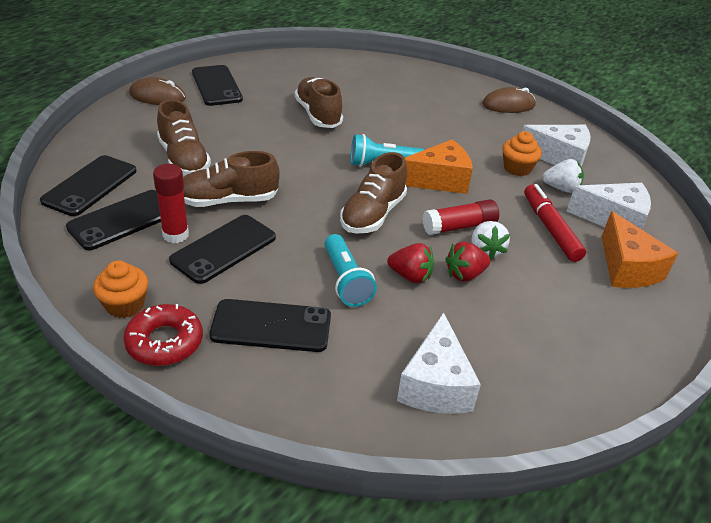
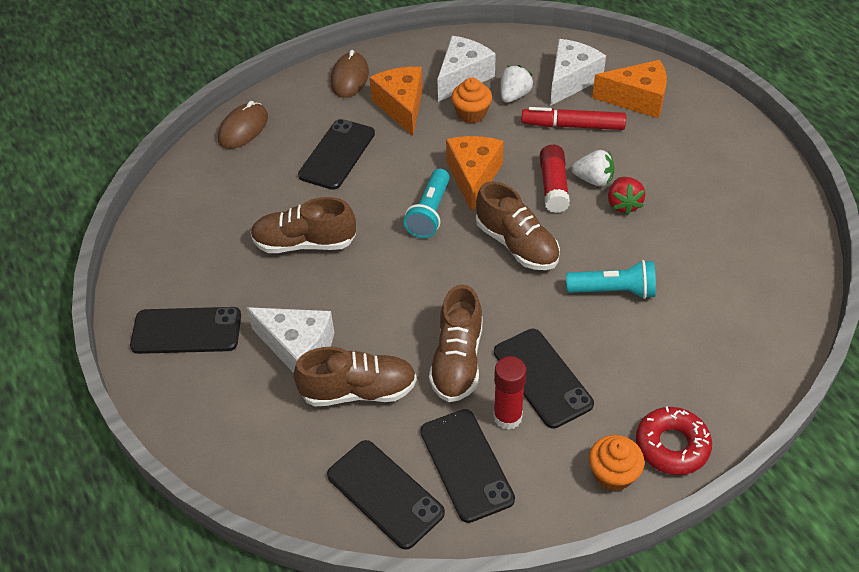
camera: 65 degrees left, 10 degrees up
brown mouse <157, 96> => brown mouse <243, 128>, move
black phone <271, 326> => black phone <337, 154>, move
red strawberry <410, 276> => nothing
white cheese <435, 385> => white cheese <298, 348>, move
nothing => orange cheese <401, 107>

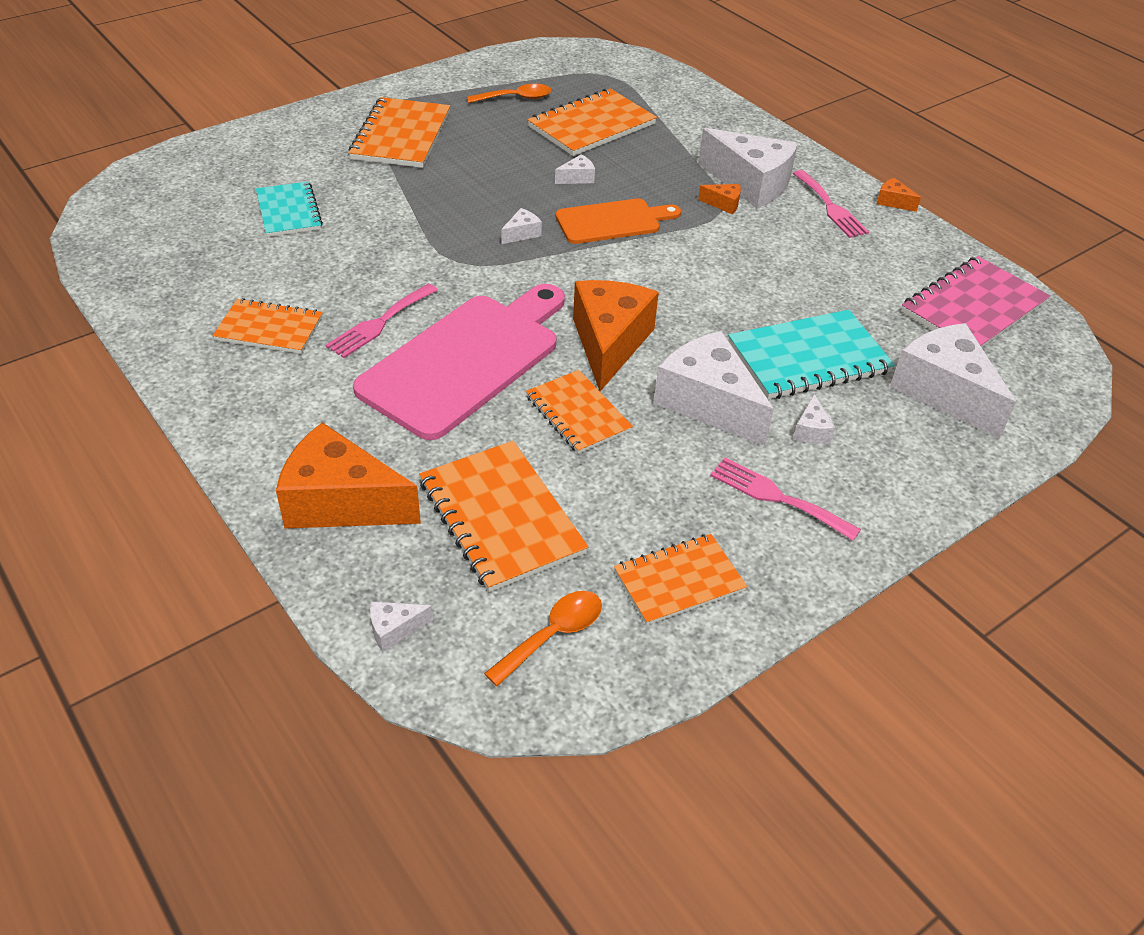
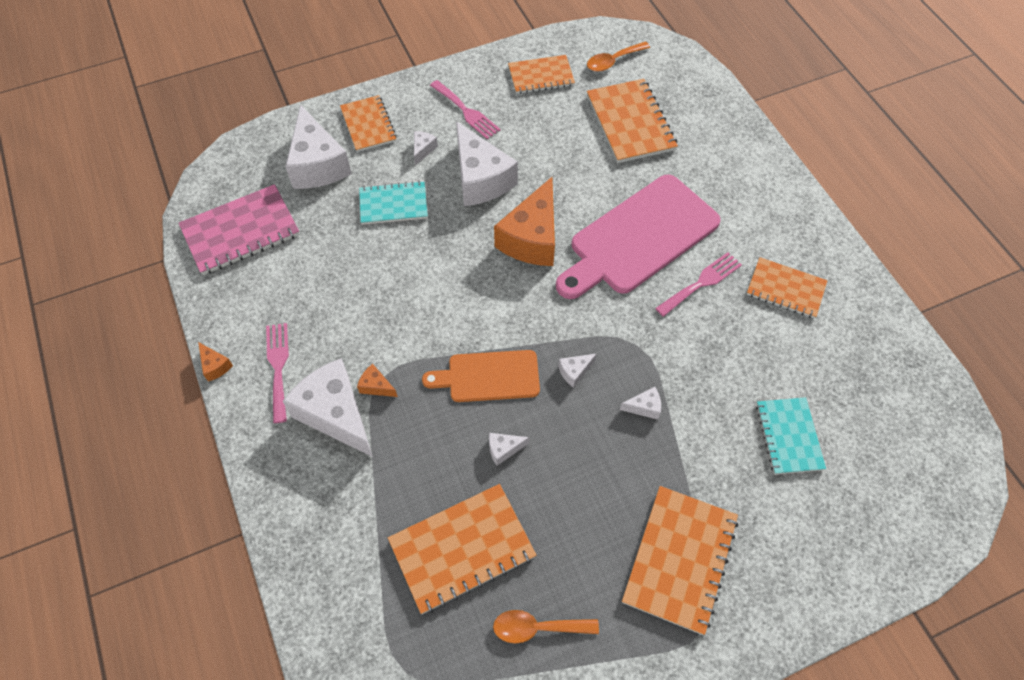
camera: 165 degrees left, 15 degrees up
orange cheese <341, 502> => nothing
white cheese <394, 629> => white cheese <644, 407>, move
orange notebook <577, 414> => orange notebook <368, 125>, move
turquoise notebook <808, 358> => turquoise notebook <393, 204>, x0.66

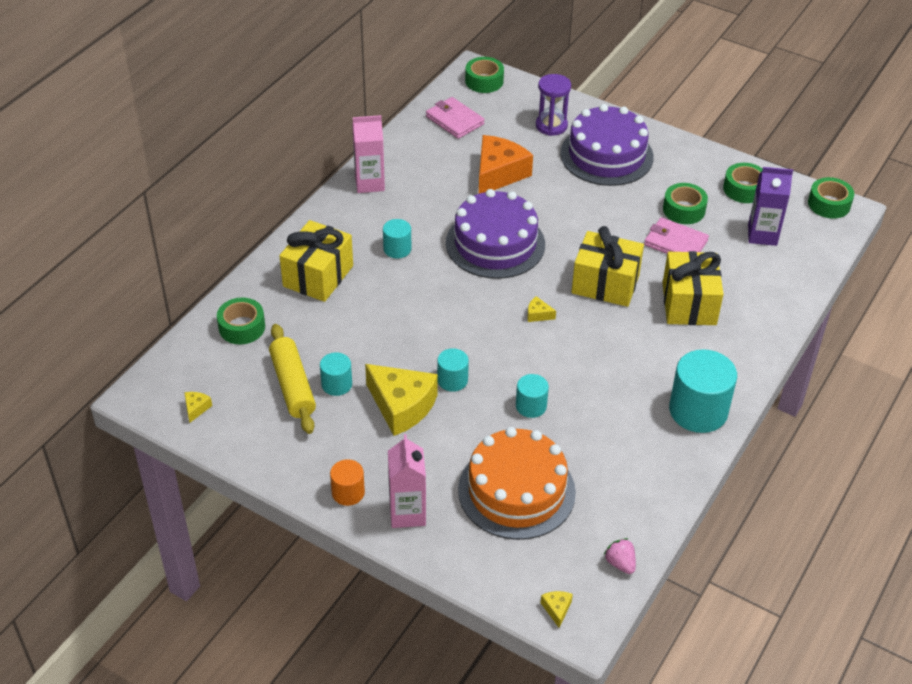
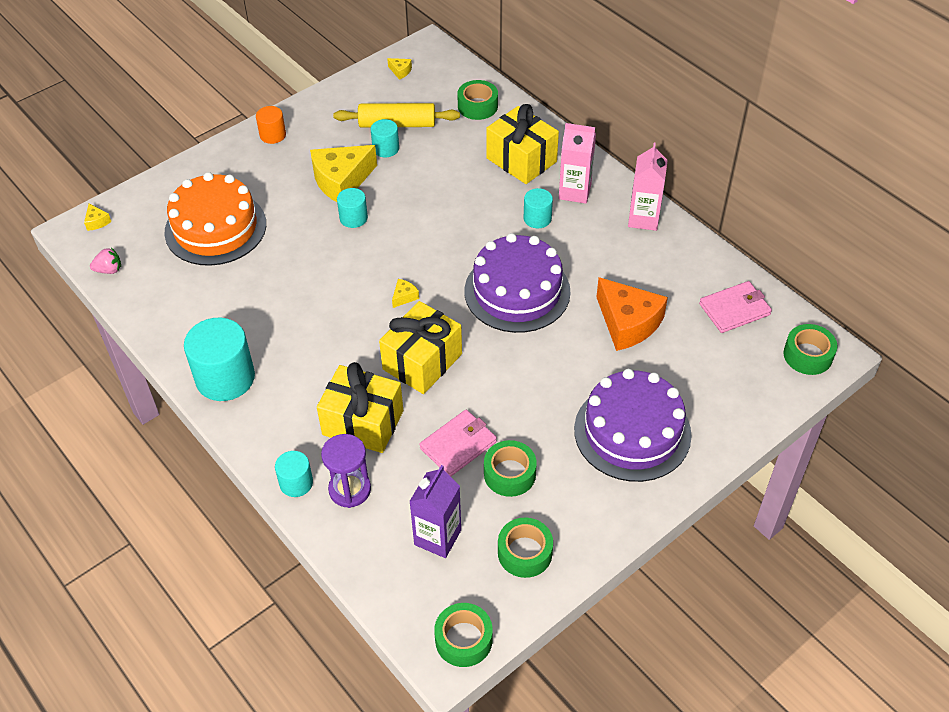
camera: 110 degrees right, 5 degrees up
pink carton <407, 513> => pink carton <575, 192>, move
turquoise cylinder <531, 406> => turquoise cylinder <296, 483>, move
purple hourglass <551, 126> => purple hourglass <350, 489>, move
yellow cheese <556, 609> => yellow cheese <97, 221>, 45 degrees clockwise

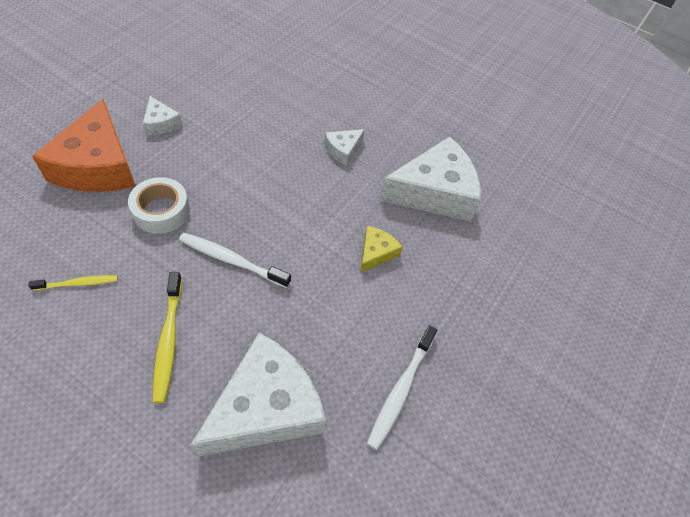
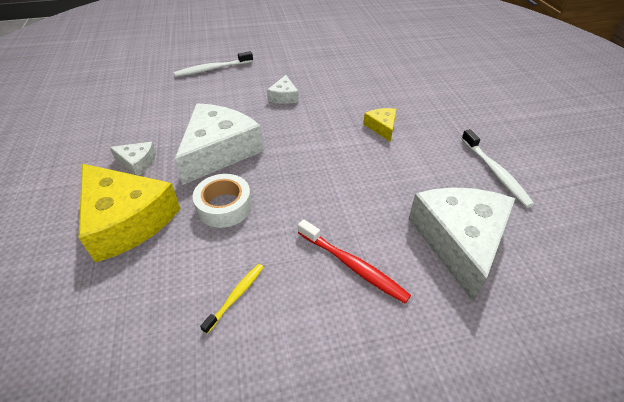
camera: 40 degrees left, 10 degrees down
orange cheese <97, 165> => yellow cheese <127, 220>
yellow toothbrush <168, 340> => red toothbrush <353, 265>
white toothbrush <232, 260> => white toothbrush <212, 69>, move
white cheese <434, 192> => white cheese <219, 151>, move

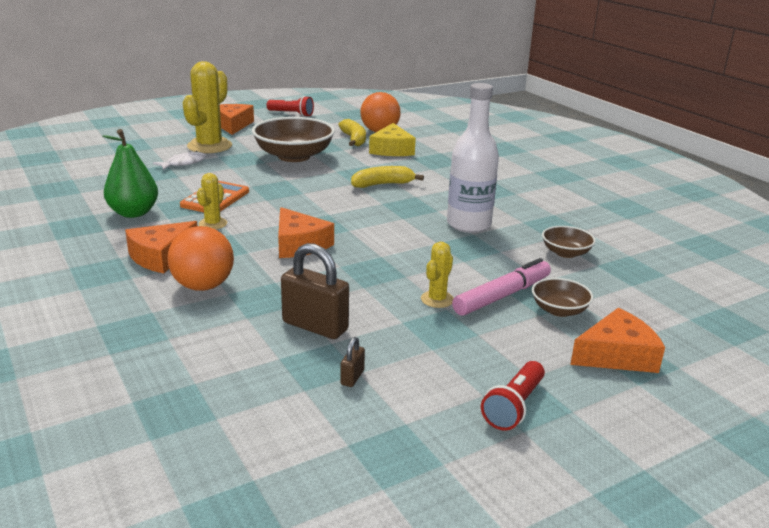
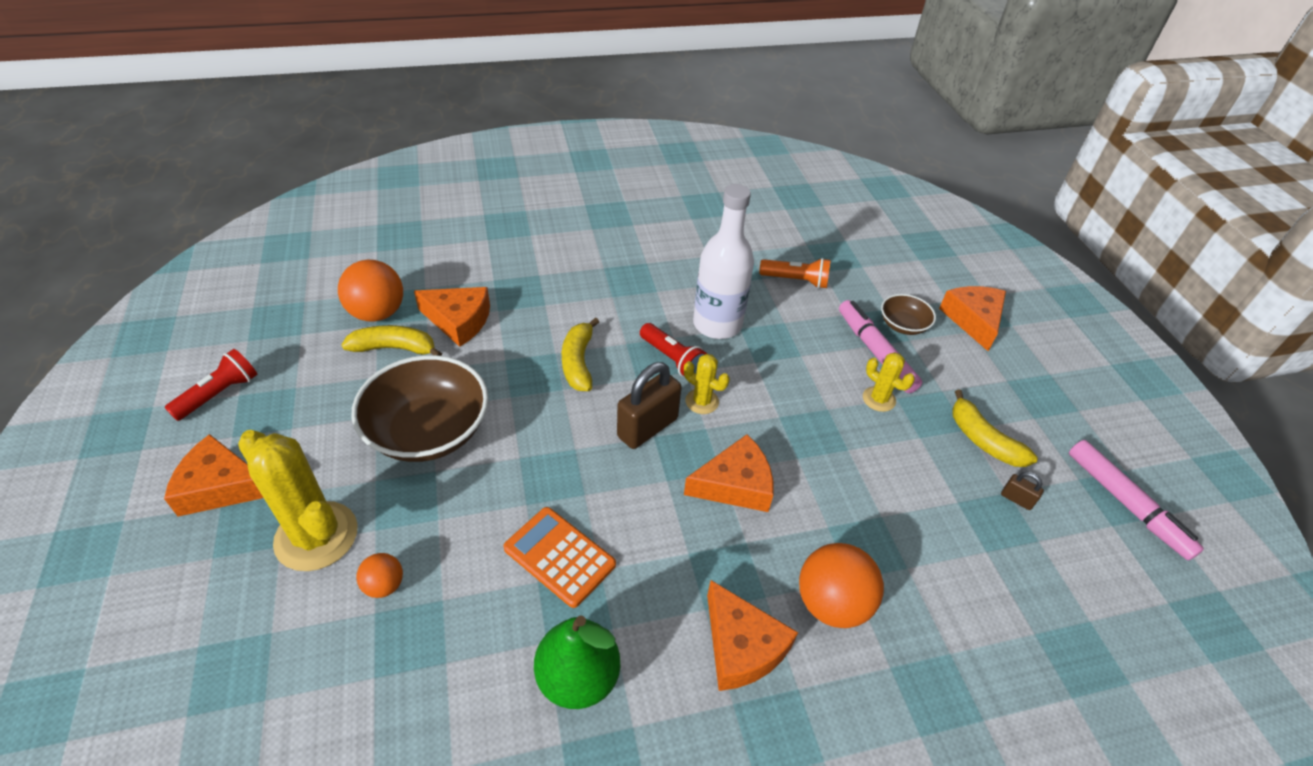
camera: 75 degrees left, 20 degrees up
white fish <183, 163> => orange ball <384, 585>
yellow cactus <213, 224> => yellow cactus <702, 401>, move
brown padlock <315, 326> => brown padlock <647, 427>, move
yellow cheese <392, 150> => orange cheese <459, 321>
red flashlight <514, 407> => red flashlight <672, 359>, move
brown bowl <566, 253> => orange flashlight <796, 280>
nothing => yellow banana <983, 440>
nothing => pink marker <1126, 504>

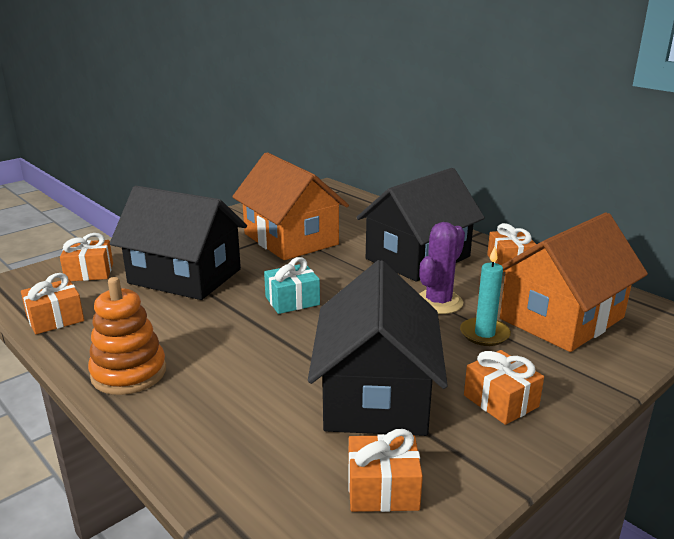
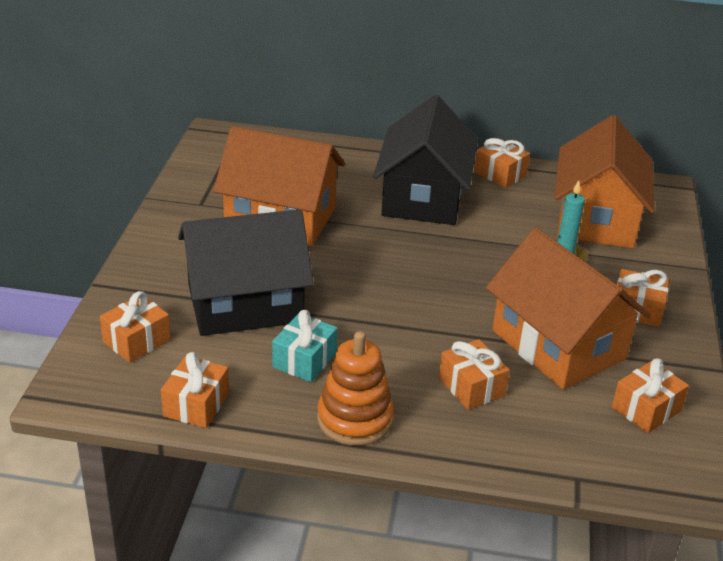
camera: 40 degrees left, 10 degrees up
turquoise gift <292, 301> => turquoise gift <304, 360>, move
black house <376, 395> => orange house <558, 345>
purple cactus <438, 302> => nothing
nothing => orange gift <471, 387>

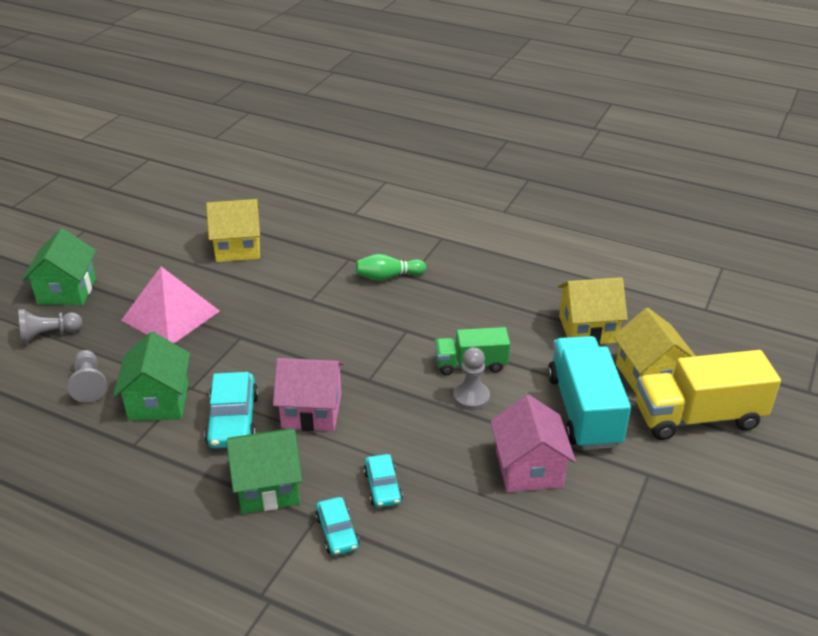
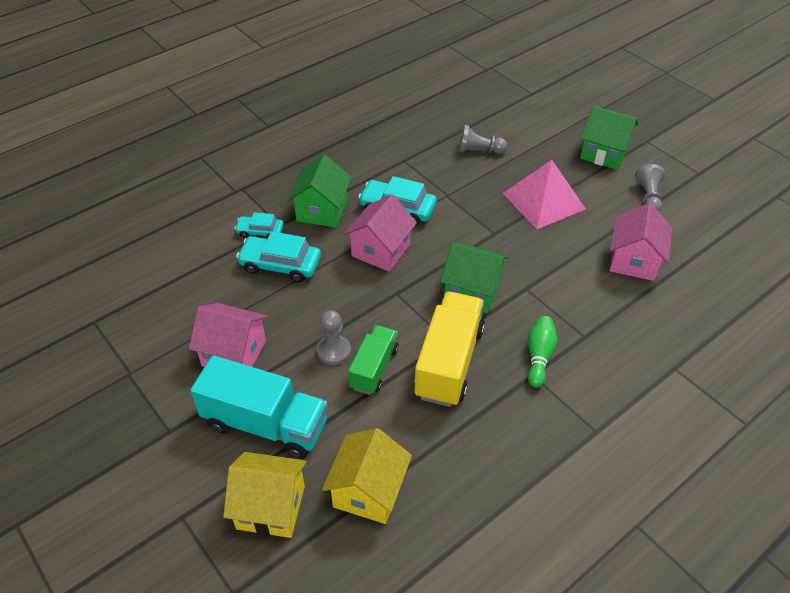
camera: 115 degrees right, 10 degrees up
grey pawn <49, 335> => grey pawn <648, 197>, move
green house <159, 401> => green house <472, 291>, move
yellow house <238, 248> => pink house <634, 261>
turquoise car <383, 487> => turquoise car <280, 265>, x1.64
yellow truck <698, 417> => yellow truck <448, 362>, move

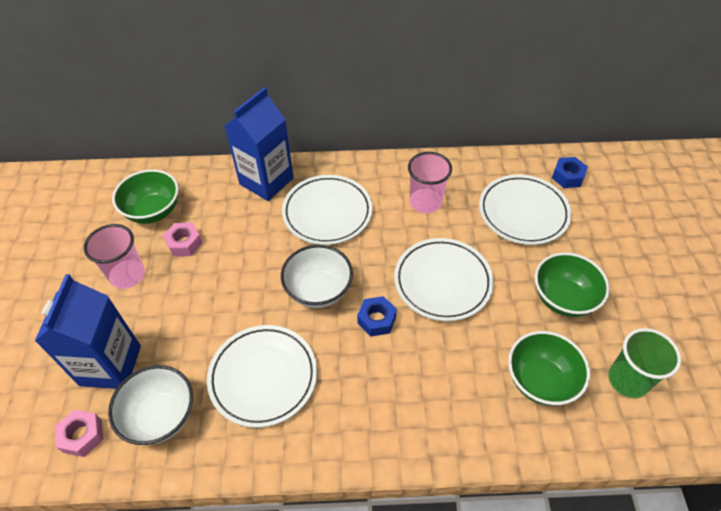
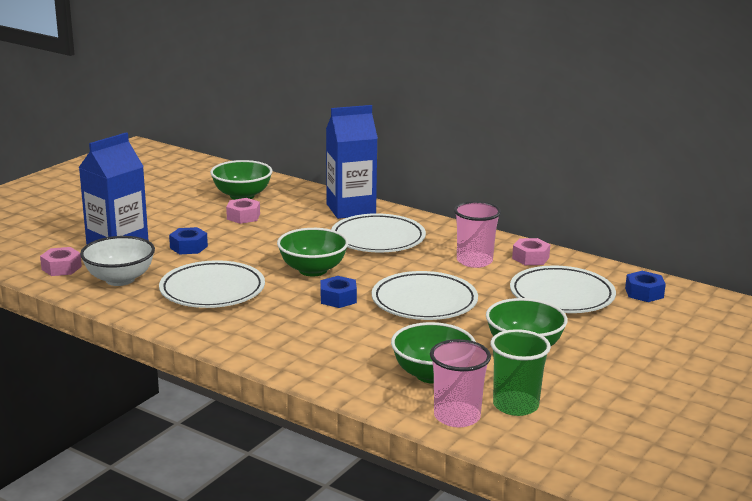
camera: 35 degrees right, 30 degrees down
pink cup <127, 275> => pink cup <457, 416>, move
white bowl <318, 290> => green bowl <313, 270>
nothing => blue nut <188, 247>
nothing => pink nut <530, 258>

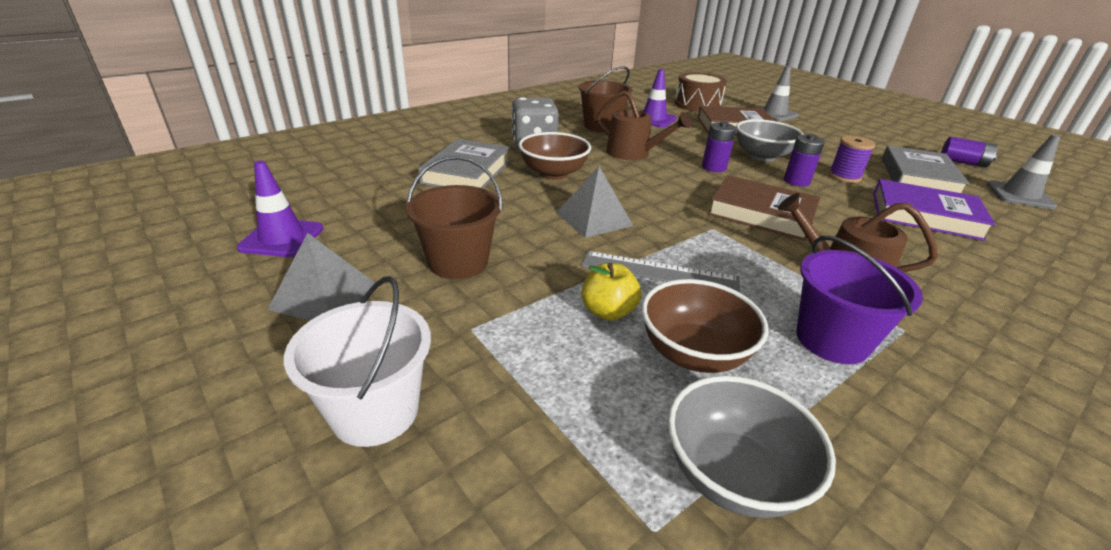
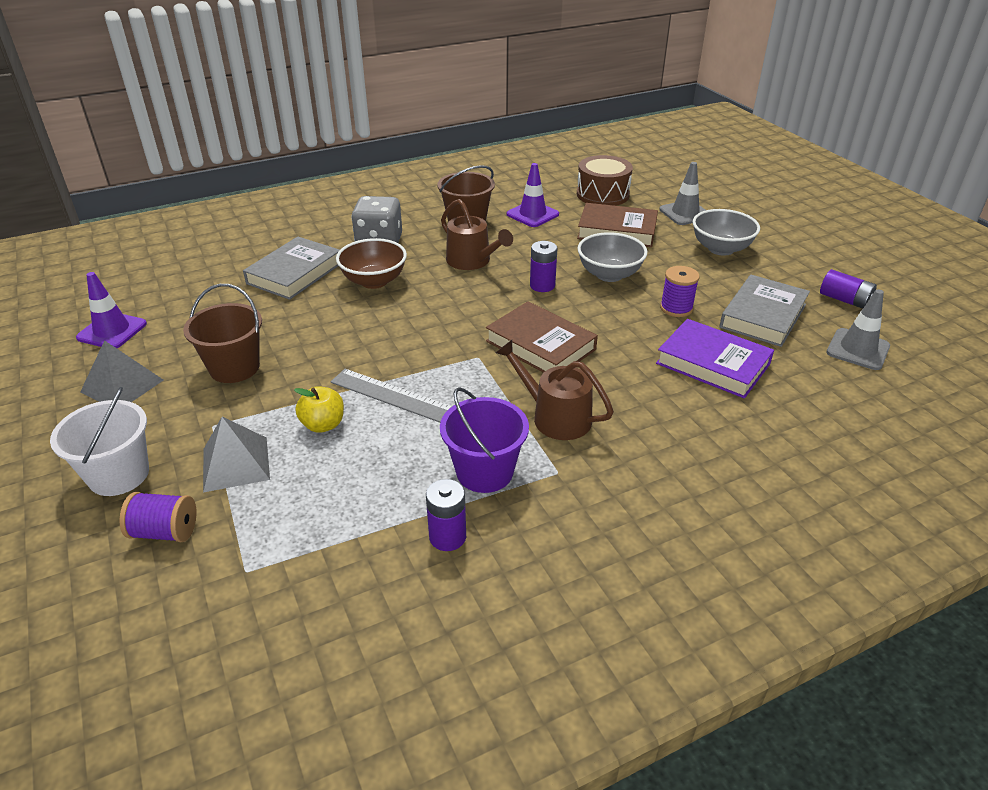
camera: 15 degrees right, 5 degrees up
grey pyramid <593, 218> => grey pyramid <235, 464>, move
brown bowl <693, 353> => nothing
grey bowl <733, 475> => grey bowl <721, 249>, move
purple battery <796, 181> => purple battery <447, 537>, move
nothing => purple spool <165, 532>

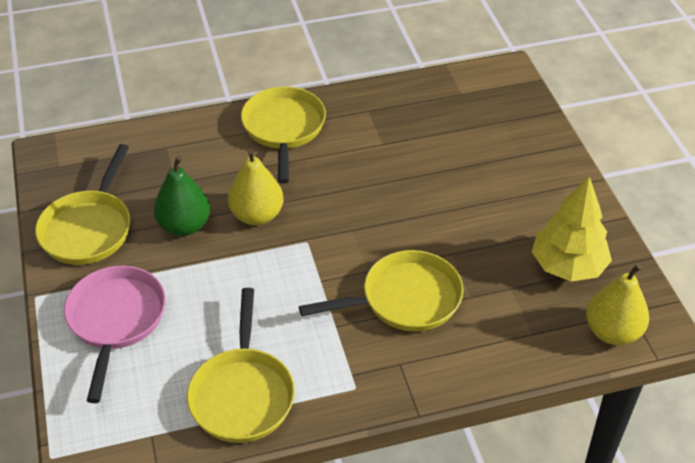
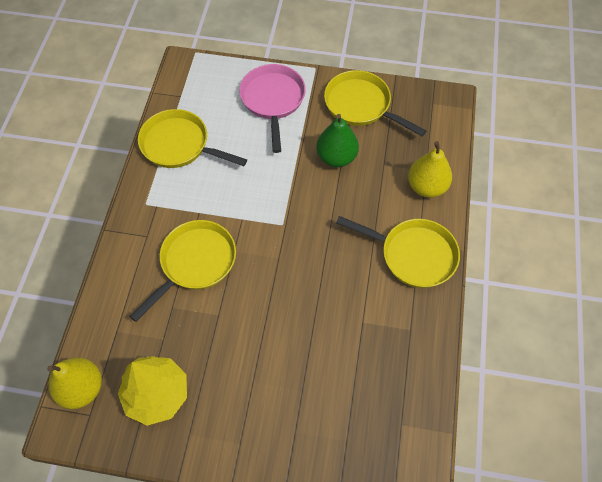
camera: 115 degrees right, 15 degrees up
pink pan <116, 320> => pink pan <273, 100>, 120 degrees counterclockwise
yellow pear <257, 215> => yellow pear <426, 187>, move
yellow pan <405, 299> => yellow pan <195, 263>, 150 degrees counterclockwise

